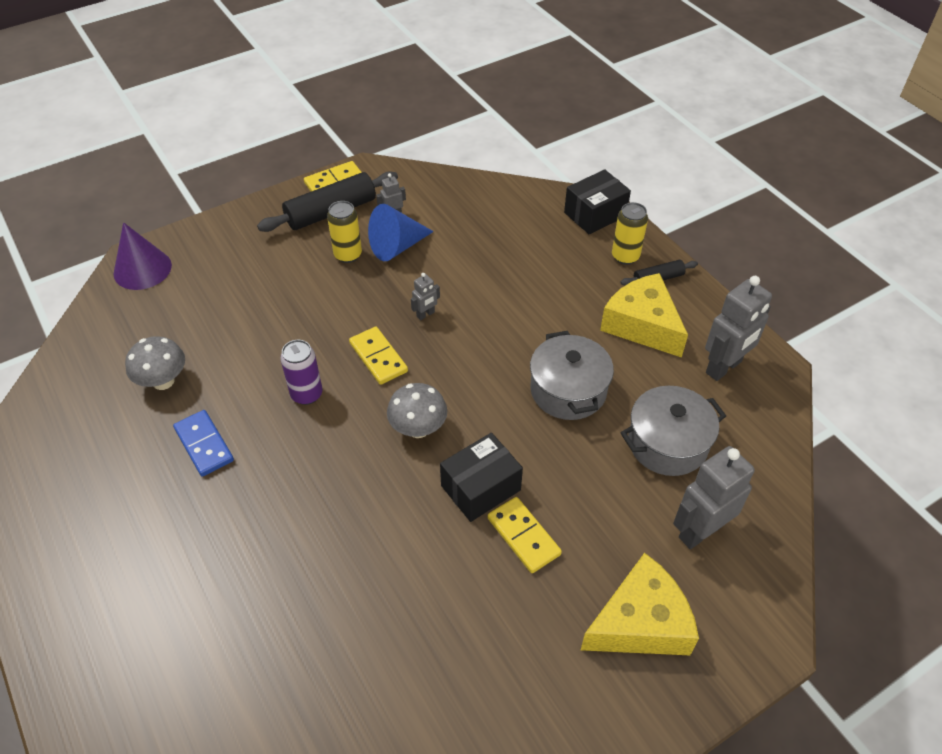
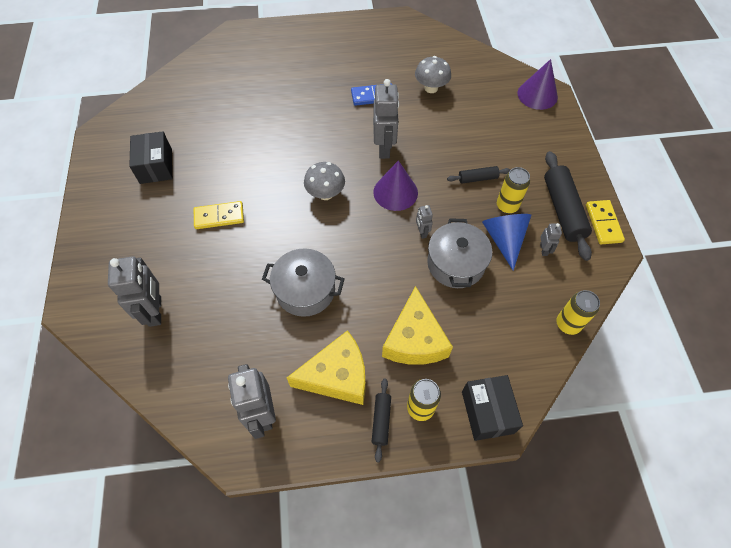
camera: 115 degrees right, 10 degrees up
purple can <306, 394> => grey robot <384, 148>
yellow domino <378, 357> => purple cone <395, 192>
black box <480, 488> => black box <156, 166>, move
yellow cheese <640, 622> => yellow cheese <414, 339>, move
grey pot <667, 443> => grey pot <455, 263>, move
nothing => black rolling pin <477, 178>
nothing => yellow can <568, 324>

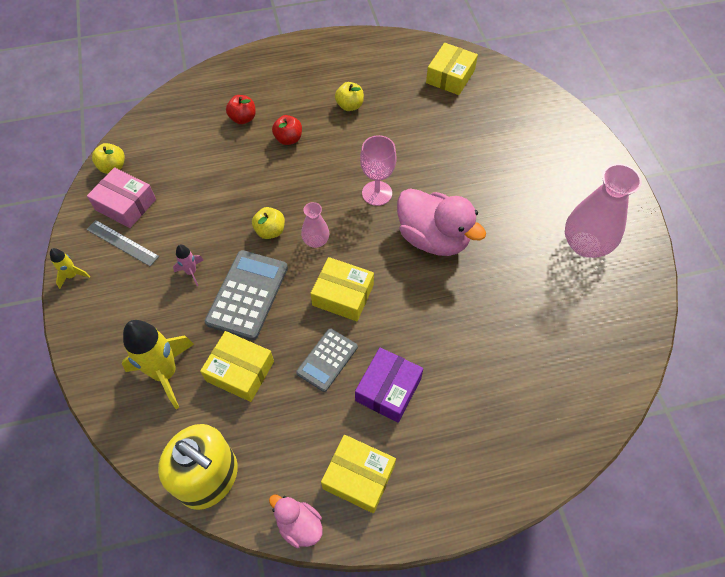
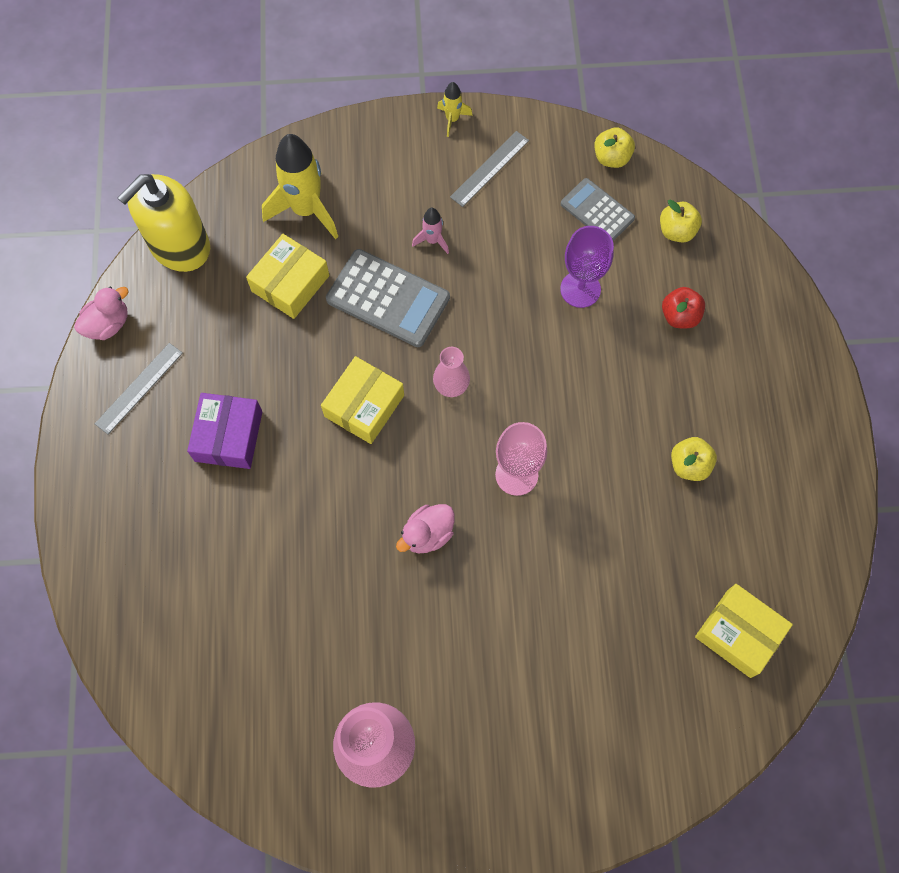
camera: 100 degrees right, 10 degrees up
pink box <126, 204> => nothing
yellow apple <270, 231> => yellow apple <676, 231>, move
red apple <288, 139> => nothing
grey calculator <327, 360> => grey calculator <597, 211>, move
yellow box <358, 477> => grey ruler <139, 388>
purple box <388, 389> => purple box <228, 436>, 60 degrees clockwise
pink duck <433, 238> => pink duck <427, 534>, x0.52
nothing => purple goblet <580, 289>

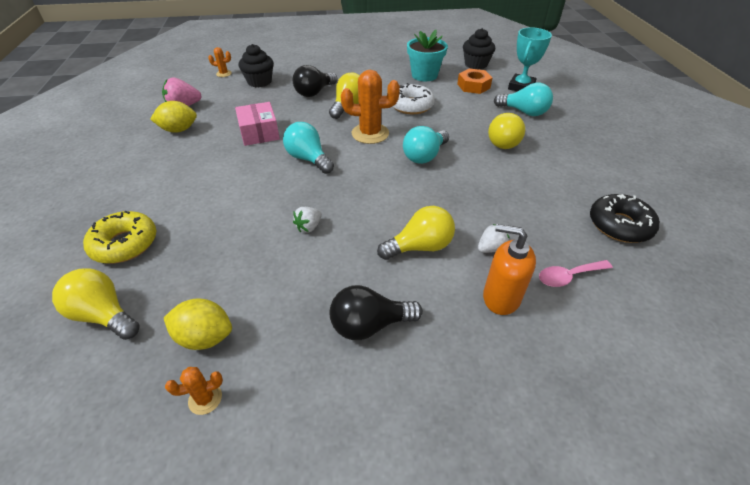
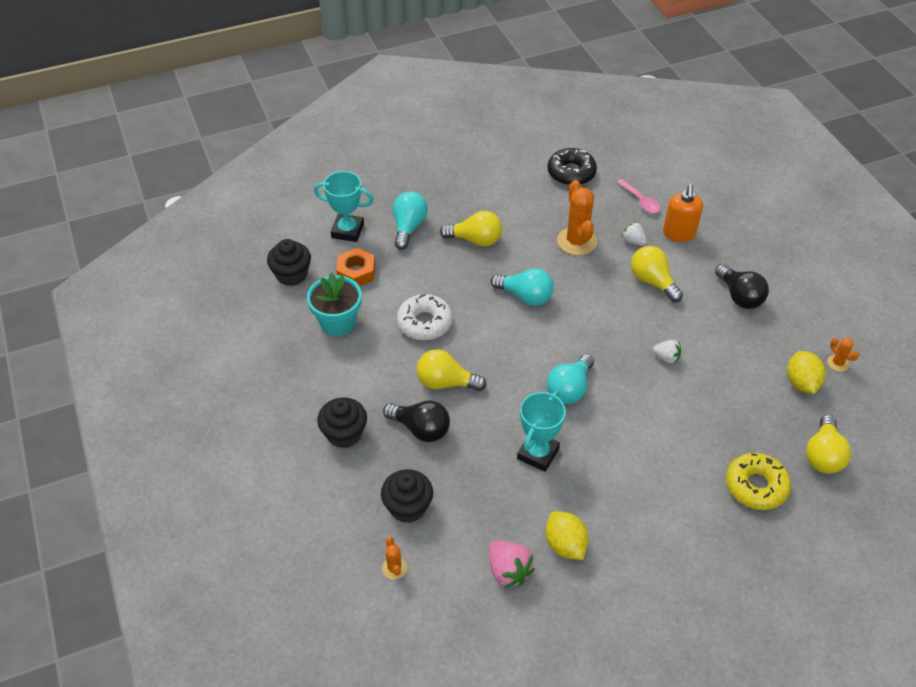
camera: 105 degrees left, 5 degrees up
pink box <259, 133> => turquoise trophy <538, 453>
orange cactus <370, 133> => orange cactus <576, 241>, move
nothing => black cupcake <344, 434>

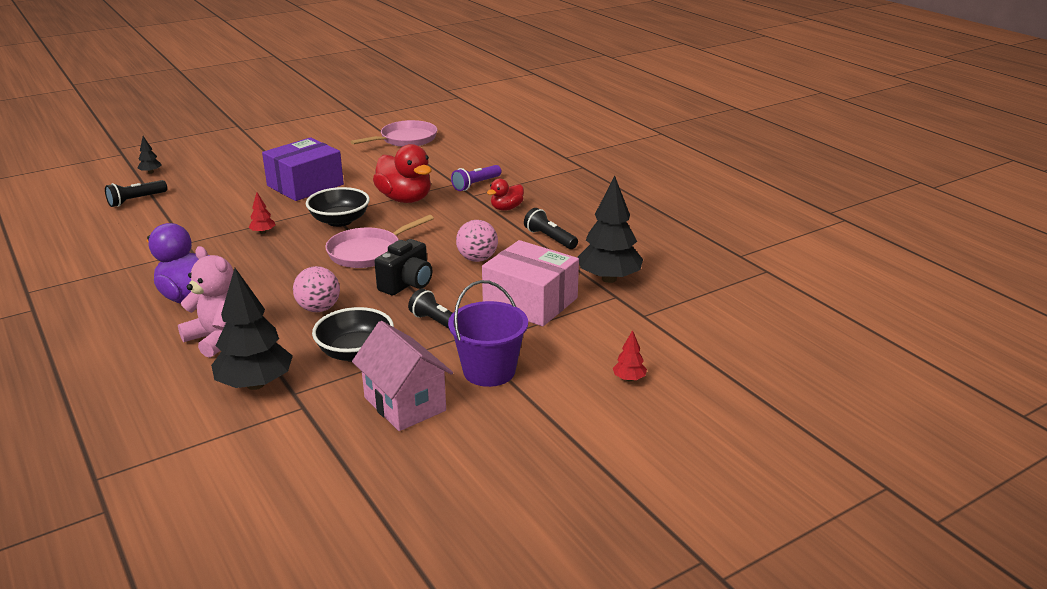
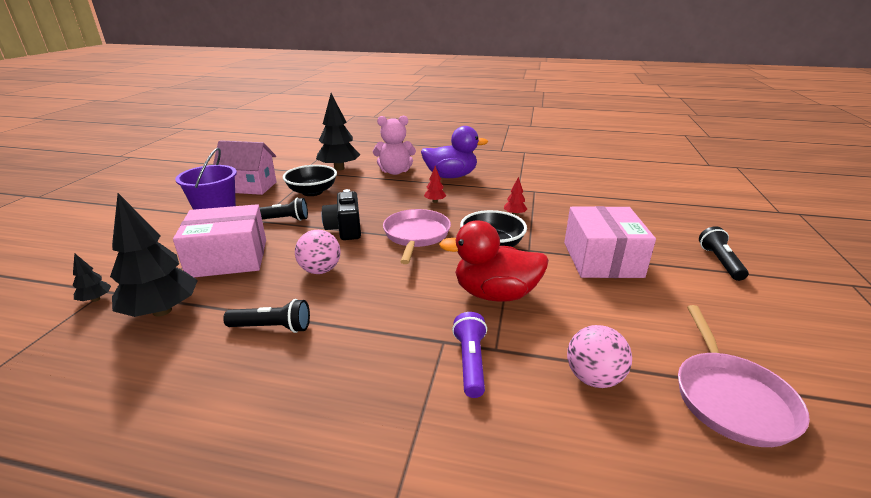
camera: 135 degrees right, 0 degrees up
black flashlight <136, 200> => black flashlight <720, 262>, move
black tree <151, 172> => black tree <96, 299>, move
purple box <305, 185> => pink box <602, 259>
pink ball <319, 308> => pink ball <593, 378>, move
red duck <506, 208> => nothing
red tree <629, 379> => red tree <435, 201>, move

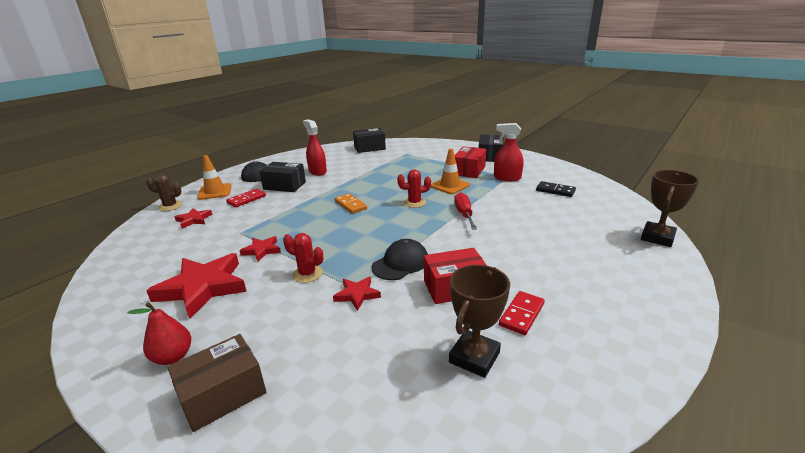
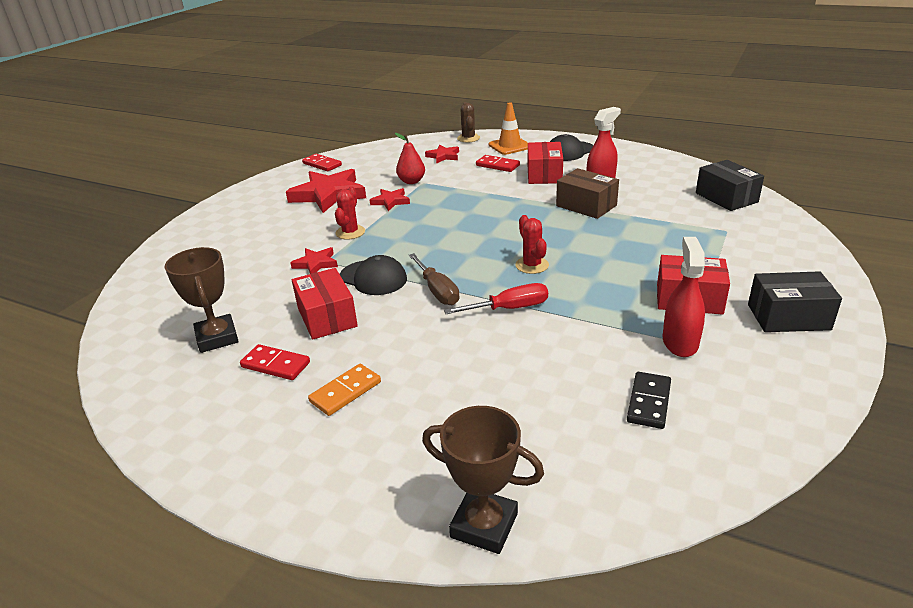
camera: 80 degrees right, 5 degrees up
red pear <173, 357> => red pear <411, 181>, move
brown box <223, 394> => brown box <586, 206>, move
black box <284, 185> => red box <544, 174>
orange domino <350, 205> => orange domino <345, 392>, move
orange traffic cone <450, 186> => nothing
brown trophy <474, 357> => brown trophy <217, 338>, 45 degrees clockwise
nothing => red domino <322, 164>
nothing => brown screwdriver <437, 291>

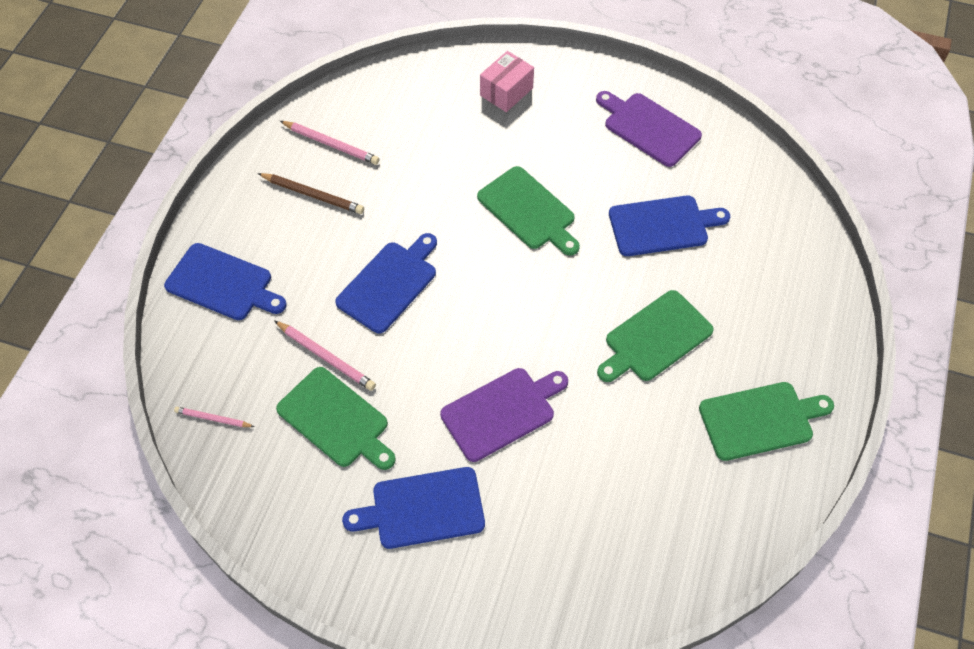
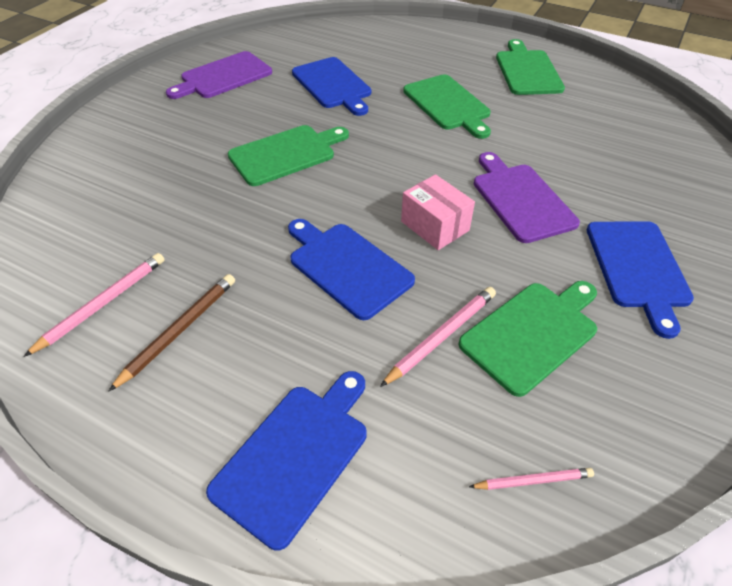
camera: 80 degrees left, 10 degrees down
pink pencil <213, 418> => pink pencil <533, 480>, 120 degrees counterclockwise
pink box <506, 92> => pink box <435, 226>, move
blue cutting board <662, 225> => blue cutting board <333, 85>, 150 degrees clockwise

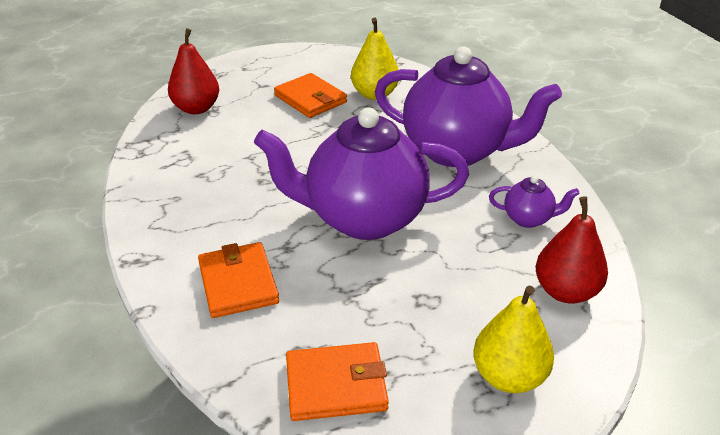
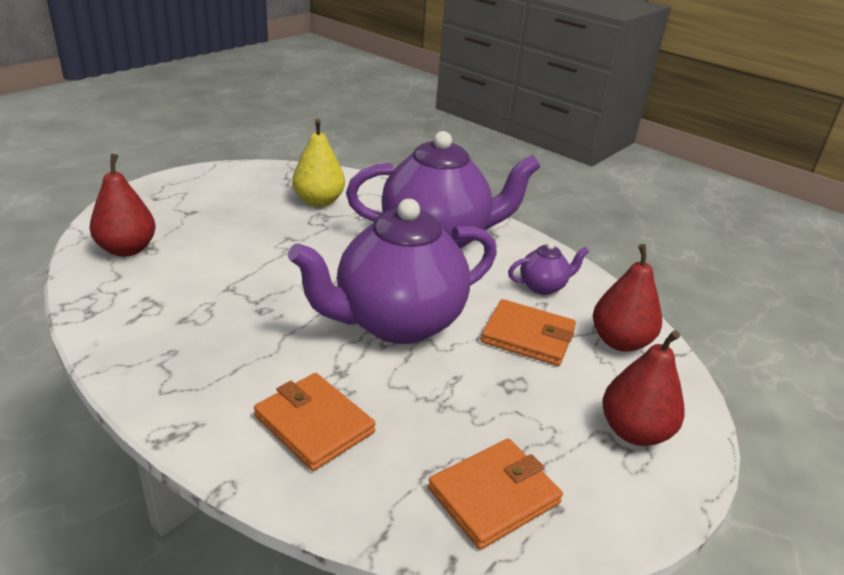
camera: 30 degrees left, 5 degrees down
orange wallet <310, 99> => orange wallet <528, 336>, move
yellow pear <508, 376> => red pear <634, 431>

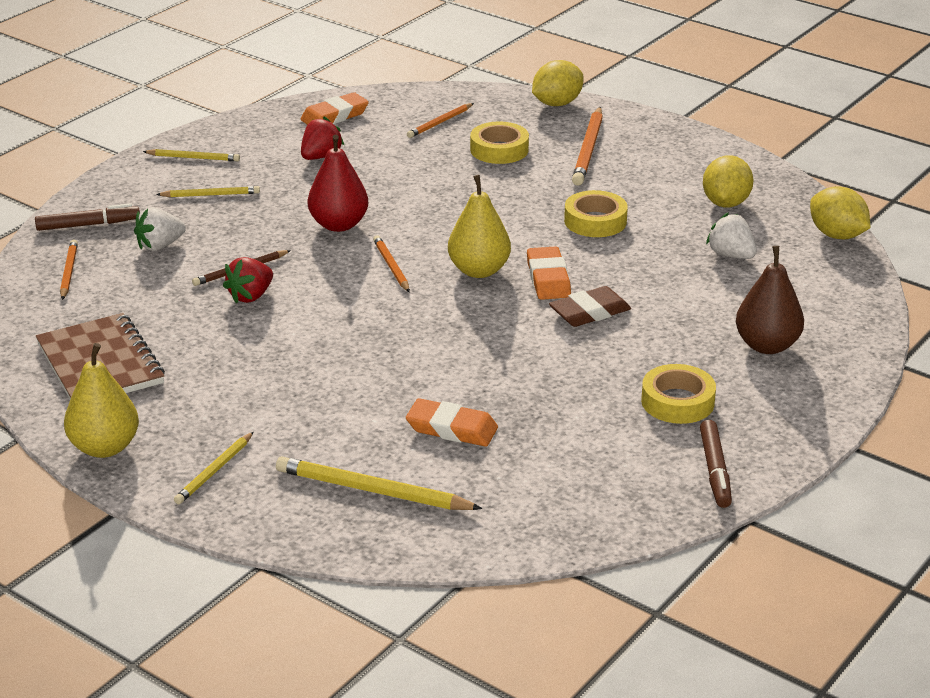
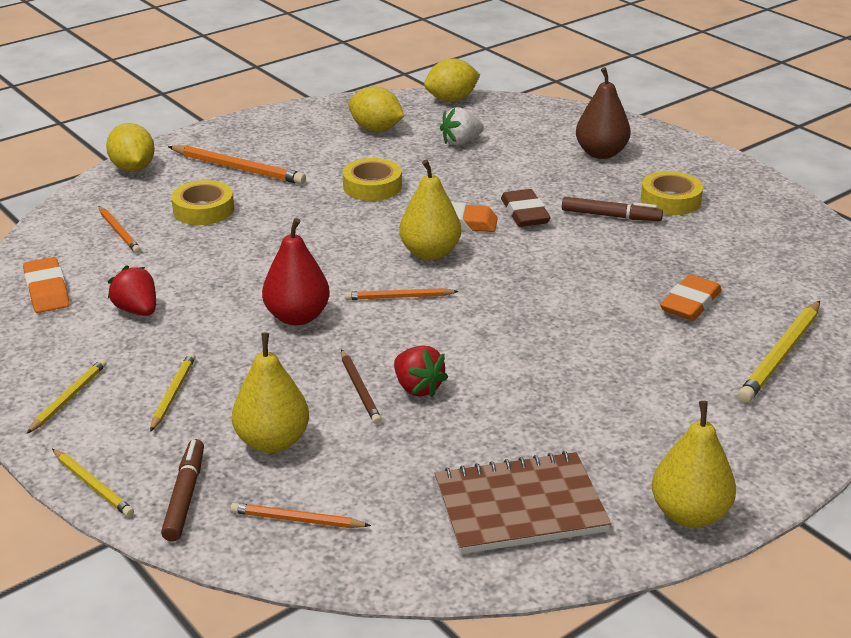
camera: 75 degrees left, 0 degrees up
white strawberry <160, 246> => yellow pear <272, 441>
yellow pencil <214, 471> => yellow pencil <92, 485>, move
brown marker <714, 470> => brown marker <611, 216>, move

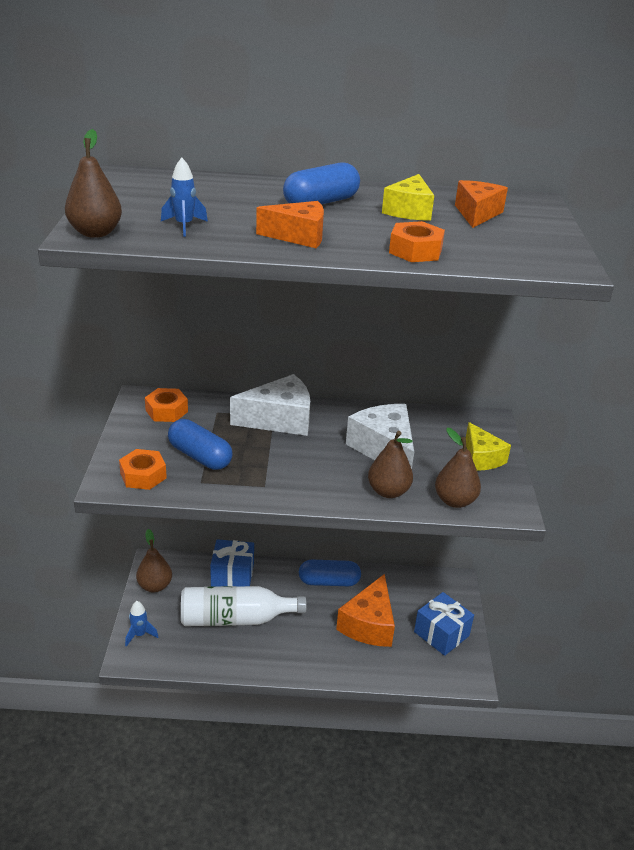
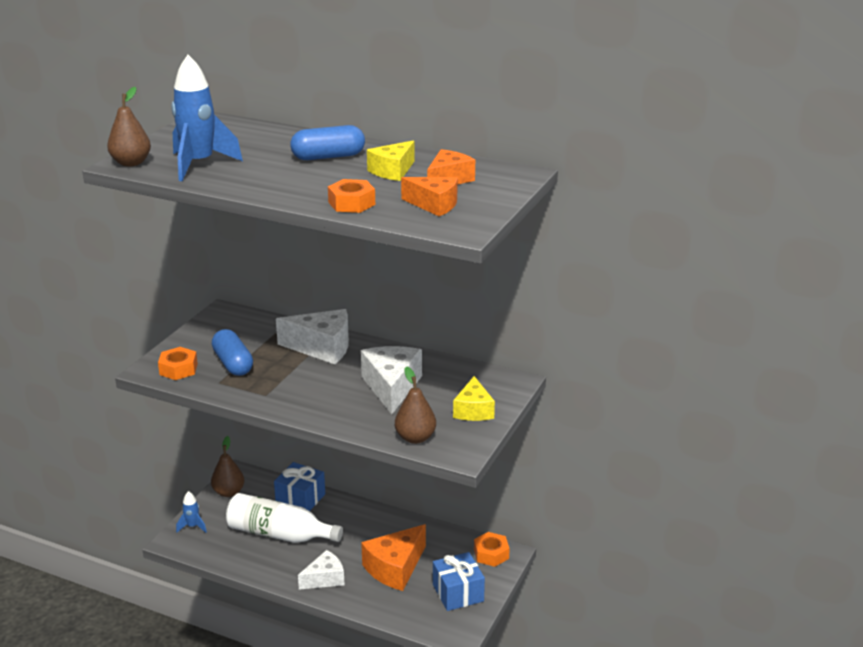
camera: 25 degrees right, 5 degrees down
orange nut <166, 411> => orange nut <491, 554>, move
blue rocket <184, 226> => blue rocket <199, 164>, x2.04
orange cheese <298, 236> => orange cheese <434, 205>, move
blue capsule <329, 582> => nothing
brown pear <388, 491> => nothing
nothing => white cheese <325, 578>

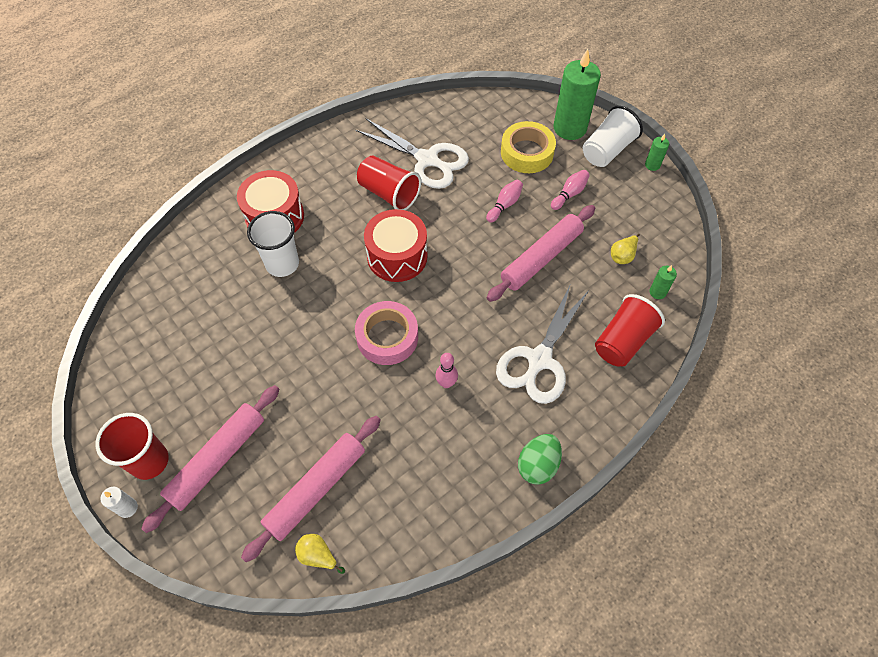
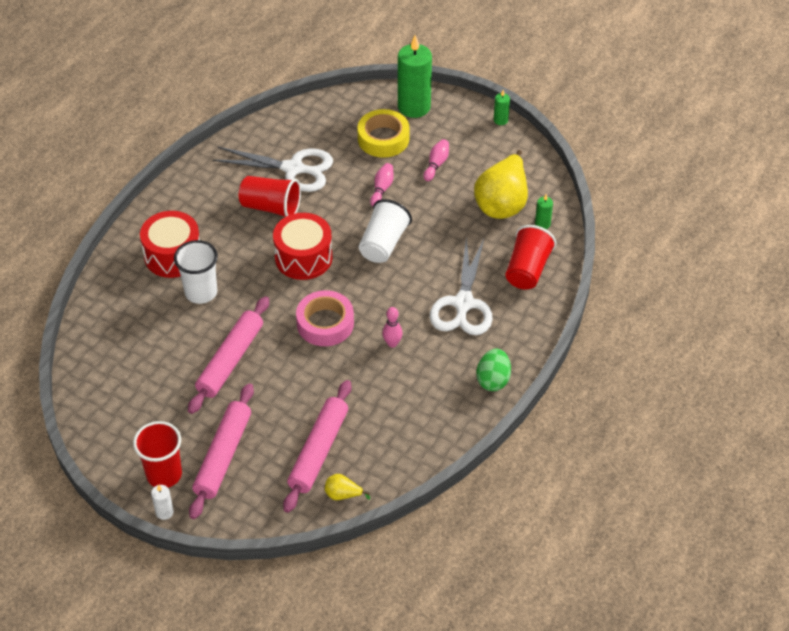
camera: 20 degrees left, 10 degrees down
pink rolling pin <541, 258> => pink rolling pin <230, 360>, move
white cup <607, 150> => white cup <383, 244>, move
yellow pear <623, 256> => yellow pear <502, 203>, x2.33

